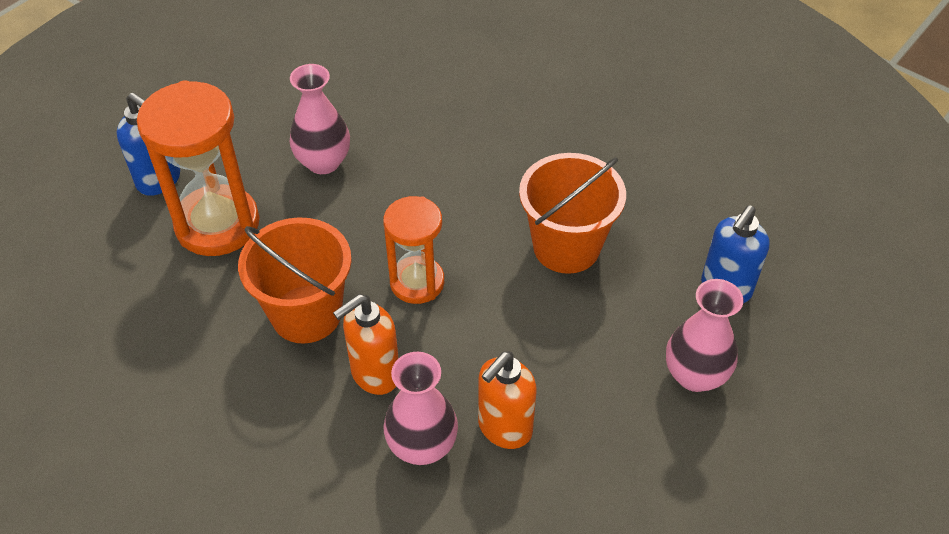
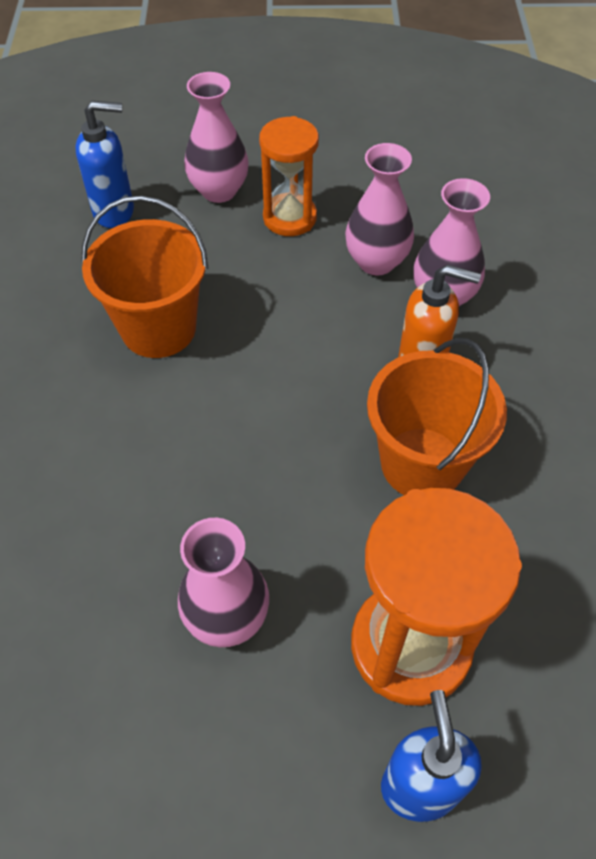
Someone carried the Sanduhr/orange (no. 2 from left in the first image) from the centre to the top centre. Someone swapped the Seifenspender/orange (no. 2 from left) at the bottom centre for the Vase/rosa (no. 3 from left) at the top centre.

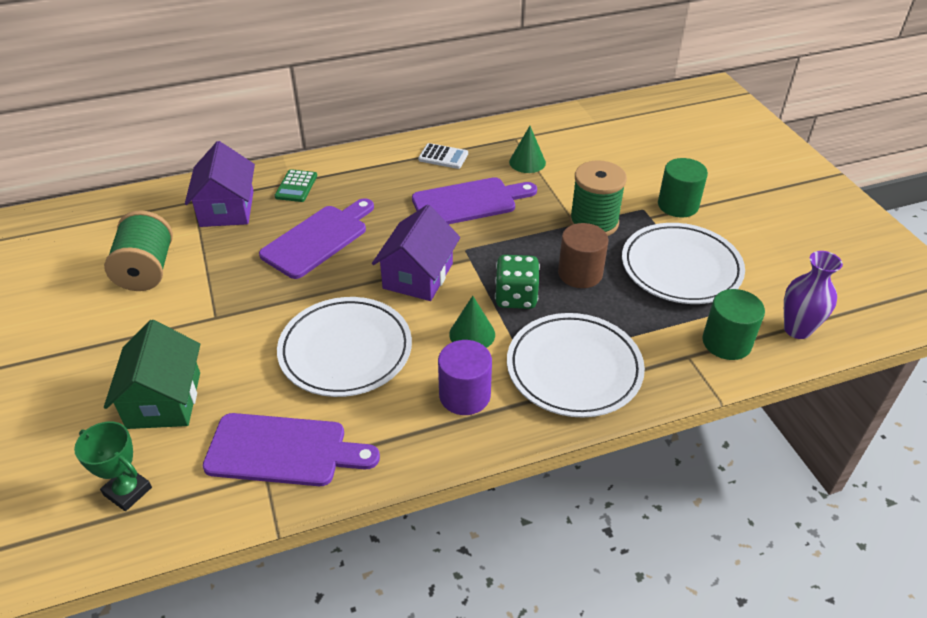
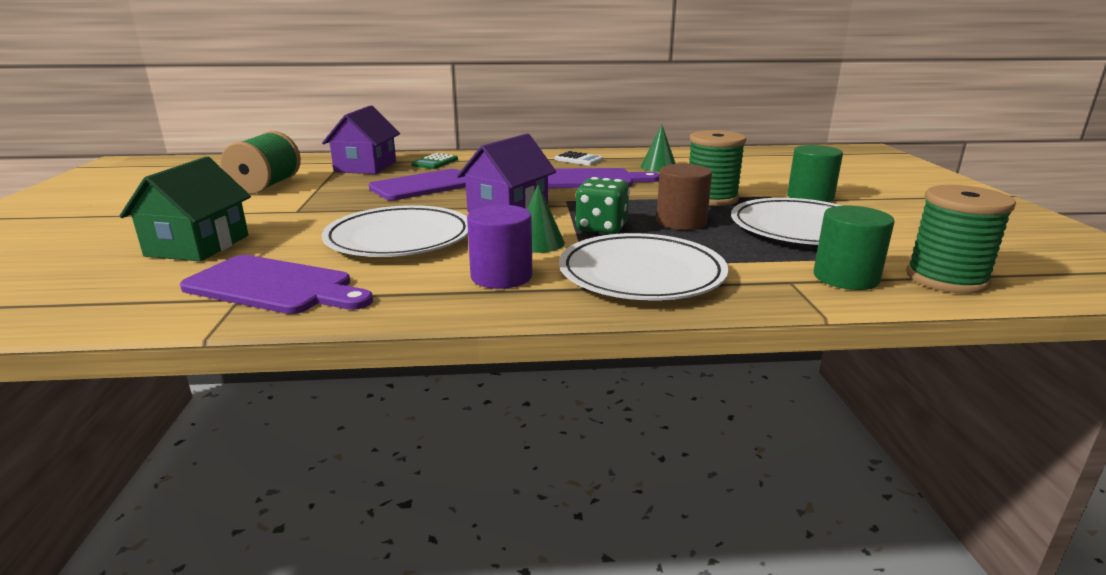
Someone swapped the Vase/lila at the middle right for the Garnrolle/grün (no. 3 from left) at the middle right. Someone took away the Pokal/grün at the bottom left.

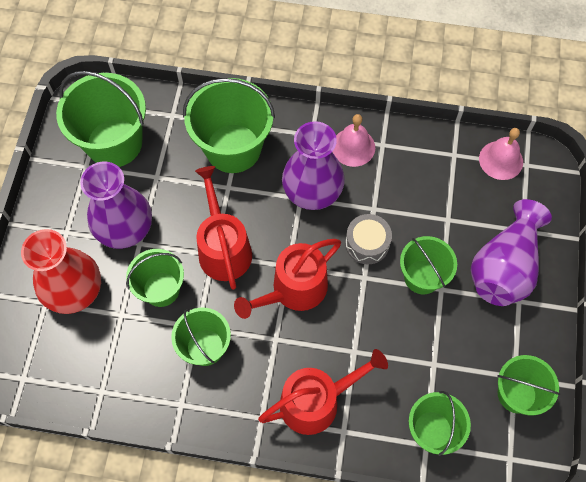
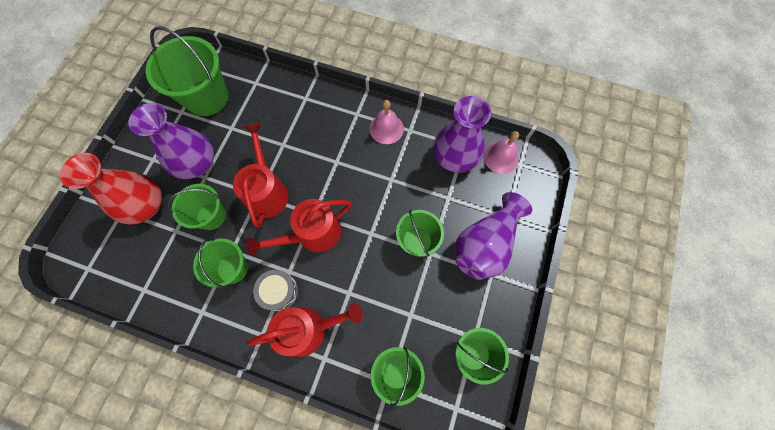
Someone took away the Eimer/grün (no. 4 from left) at the top centre. Someone carried the Vase/lila (no. 2 from left) from the centre to the top centre. Someone carried the Trommel/grau from the centre to the bottom centre.

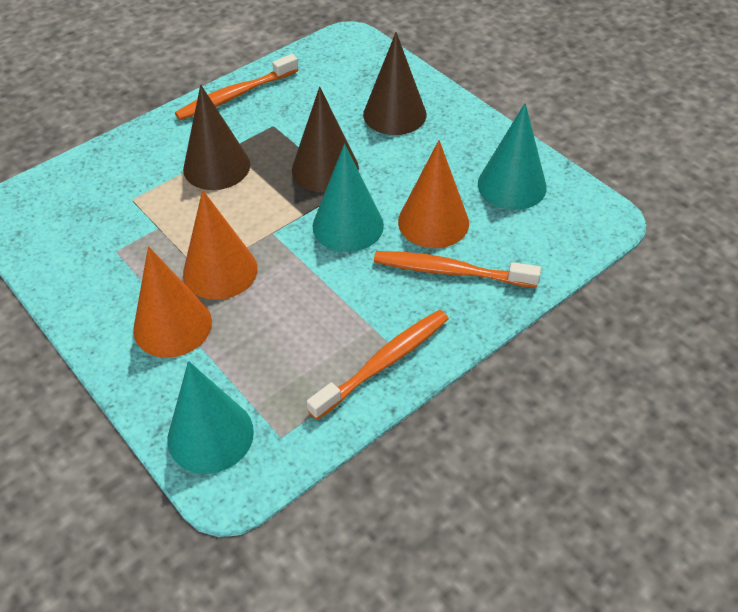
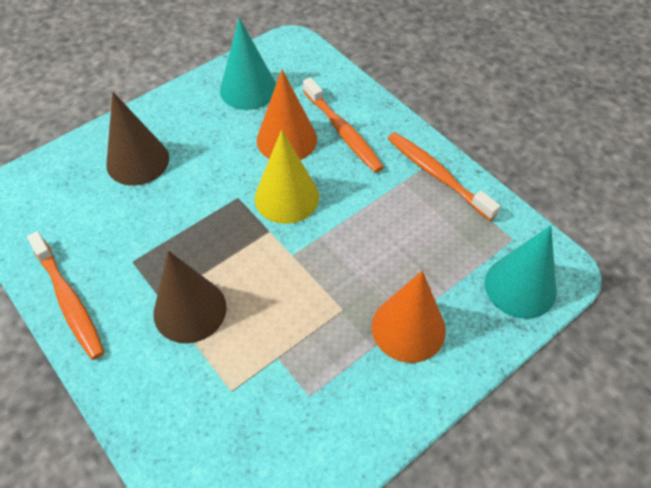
Someone took away the Kegel/braun (no. 2 from left) at the top centre. Someone repainted the Kegel/türkis (no. 2 from left) at the top centre, which became the Kegel/gelb at the centre. Someone took away the Kegel/orange (no. 2 from left) at the middle left. Someone rotated the Zahnbürste/orange (no. 3 from left in the first image) at the centre by 45 degrees counterclockwise.

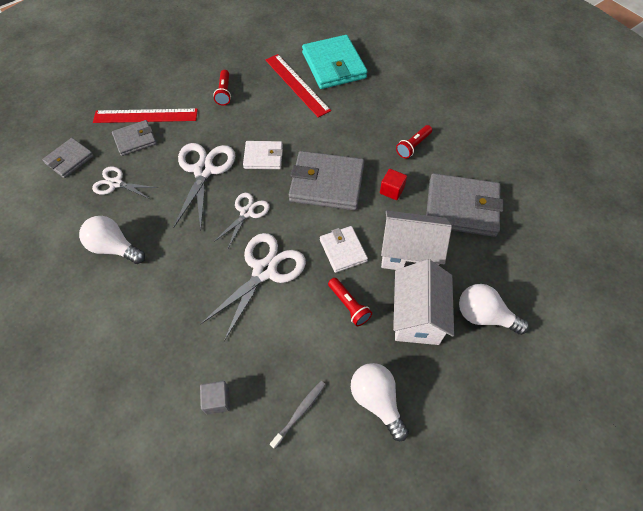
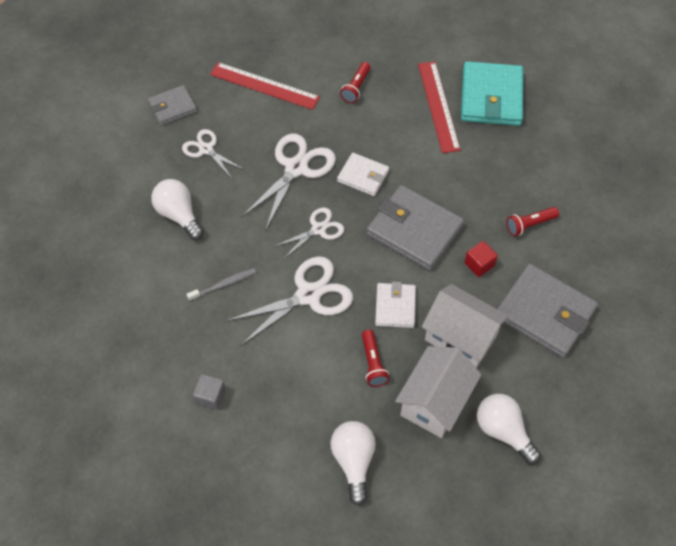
Someone took away the Geldbörse/grau (no. 2 from left) at the top left. Someone carried the Zahnbürste/grau from the bottom centre to the middle left.

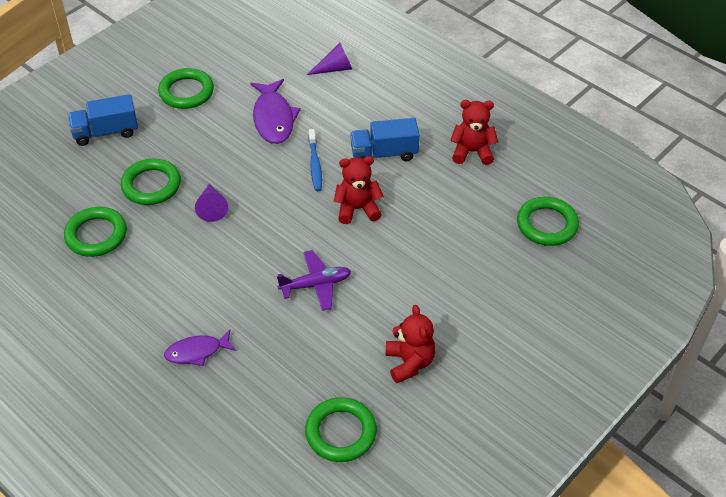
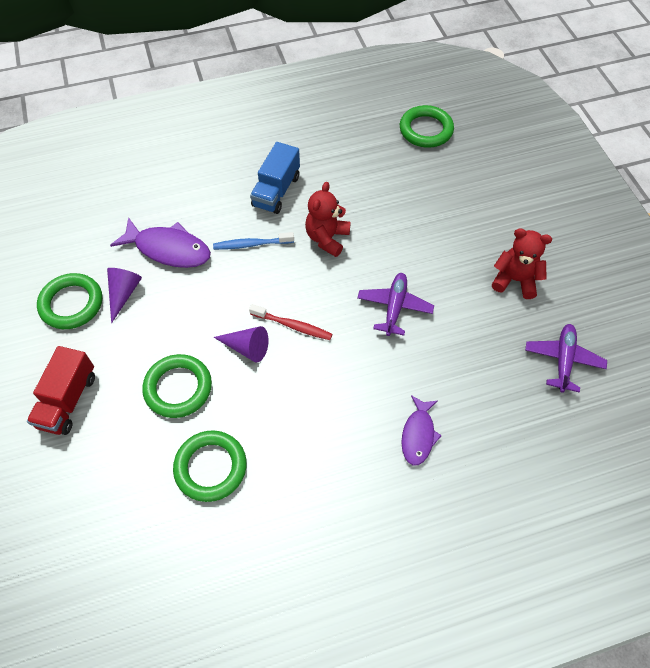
Someone carried the Kegel/lila (no. 2 from left in the first image) from the top centre to the middle left. Someone repainted the Lastwagen/blau (no. 1 from left) at the top left, which became the Lastwagen/rot at the middle left. Someone took away the Teddybär/rot (no. 3 from left) at the top centre. Someone rotated the Zahnbürste/blau at the top centre by 150 degrees clockwise. Someone swapped the Ring/grün (no. 4 from left) at the bottom centre for the Flugzeug/lila (no. 2 from left) at the middle right. Someone put down the Zahnbürste/rot at the centre.

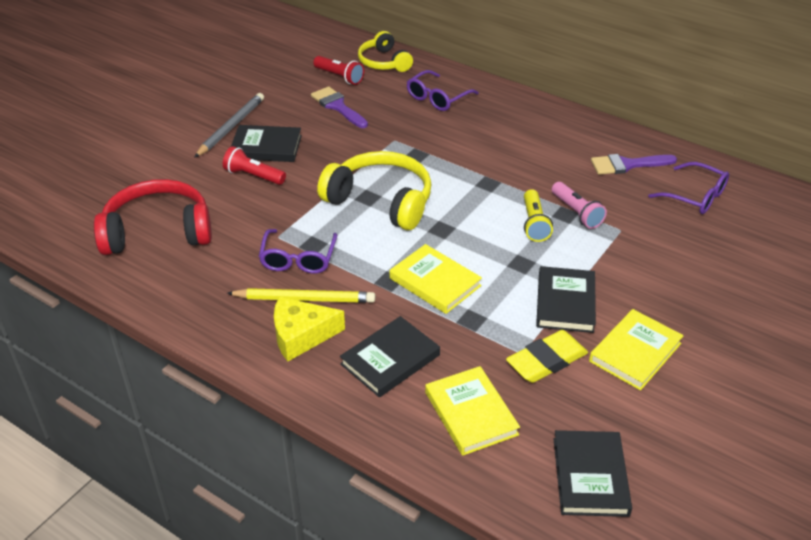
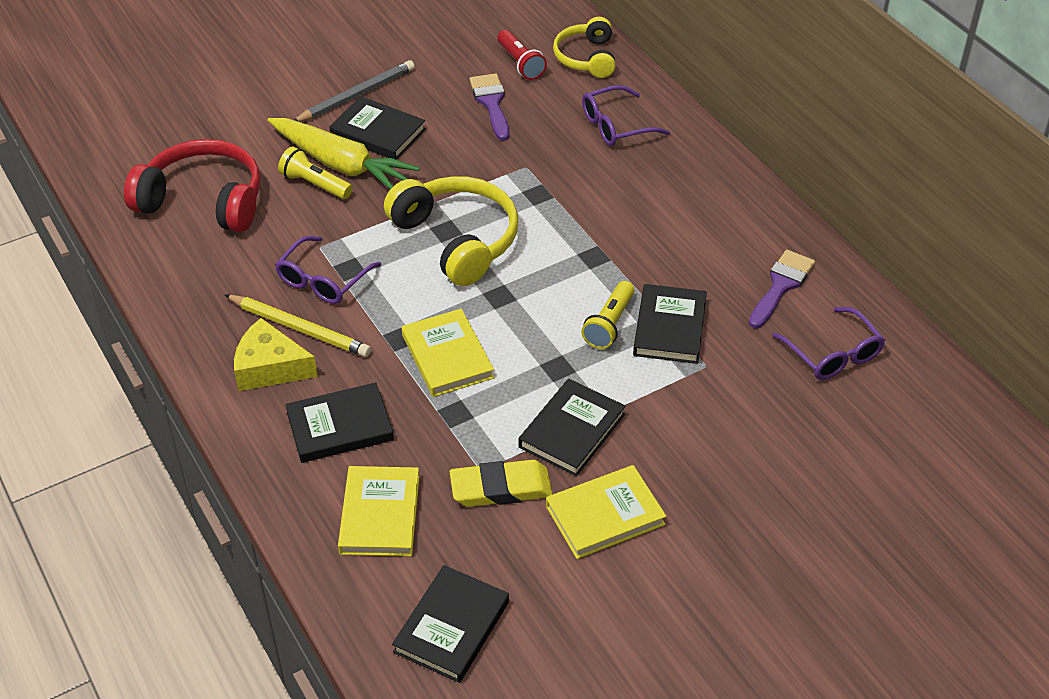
Someone swapped the Taschenlampe/rot (no. 1 from left) at the top left for the Karotte/gelb at the top left. Someone rotated the Pinsel/lila (no. 2 from left) at the top right by 105 degrees clockwise. Someone swapped the Taschenlampe/rosa at the middle right for the Buch/schwarz (no. 5 from left) at the centre. Someone put down the Taschenlampe/gelb (no. 1 from left) at the top left.

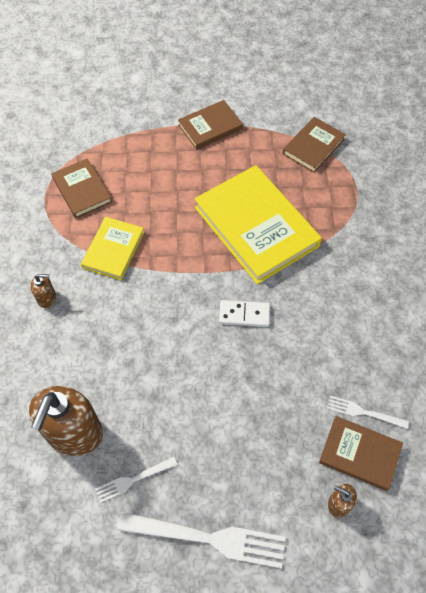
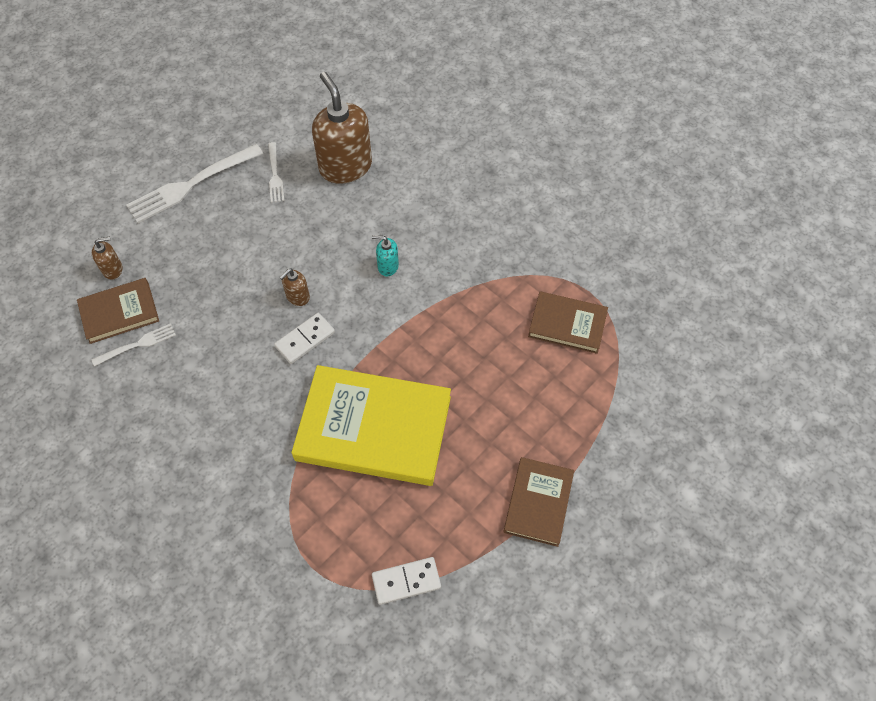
Someone swapped the Buch/braun (no. 3 from left) at the top right for the Dominostein/weiß (no. 2 from left) at the bottom centre. Someone took away the Buch/gelb (no. 1 from left) at the middle left. Someone carried the Seifenspender/braun (no. 1 from left in the first image) from the middle left to the centre. Someone rotated the Gabel/weiß (no. 1 from left in the first image) at the bottom left by 150 degrees clockwise. Someone put down the Seifenspender/türkis at the centre.

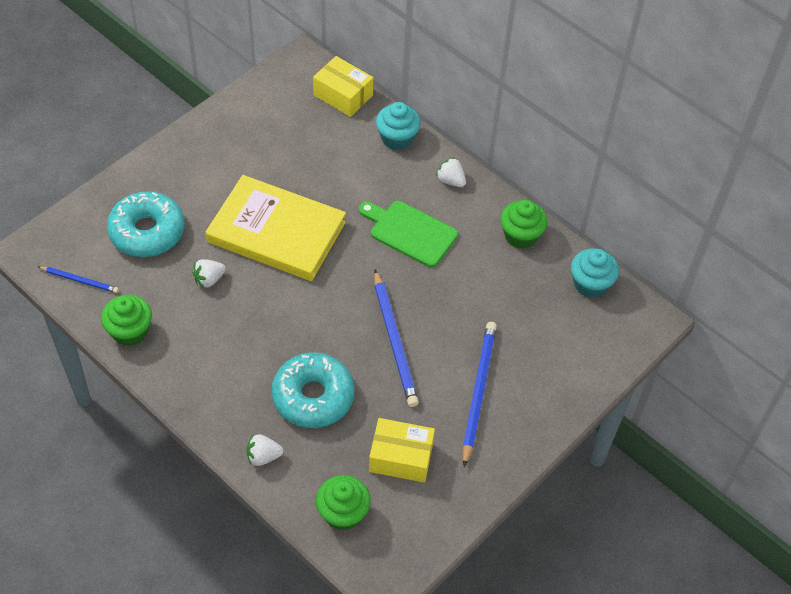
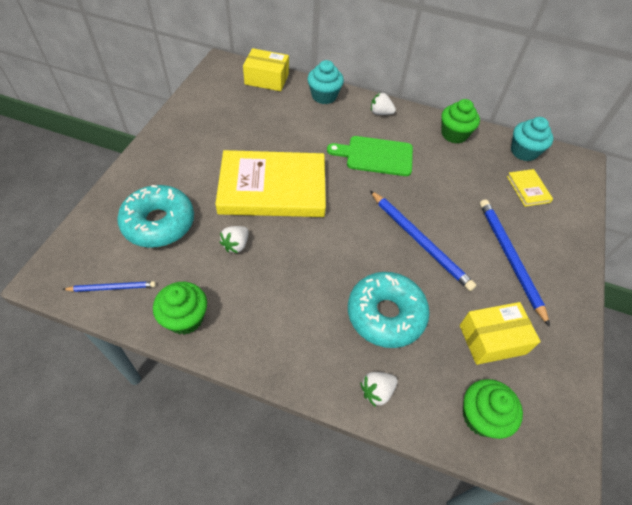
Someone put down the Buch/gelb (no. 2 from left) at the middle right.

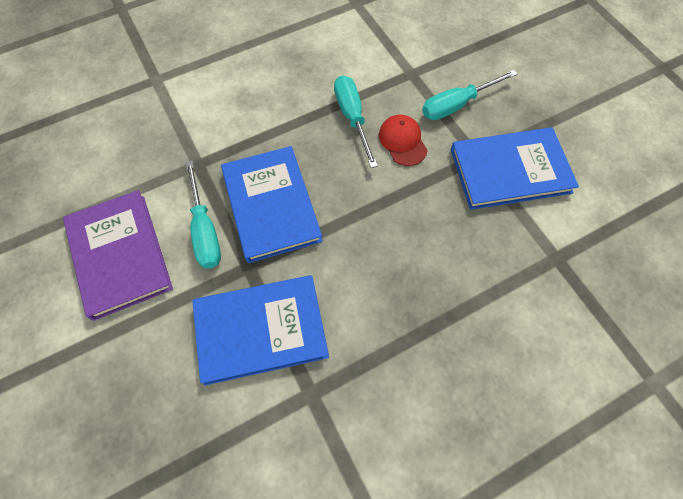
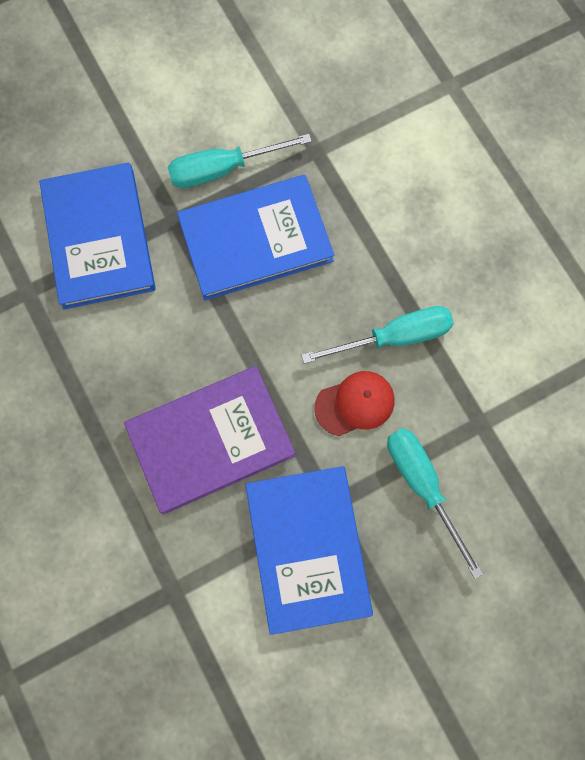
Someone carried the Buch/lila from the middle left to the centre.

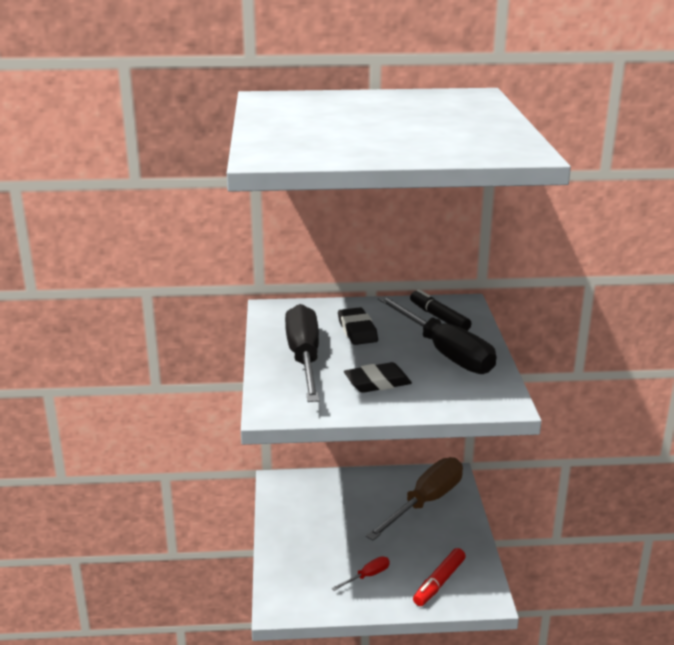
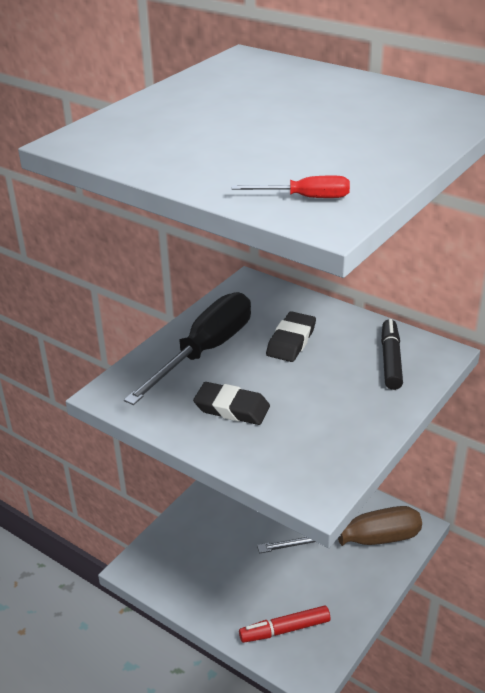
Someone took away the Schraubenzieher/schwarz (no. 2 from left) at the centre. Someone carried the Schraubenzieher/rot from the bottom centre to the top centre.

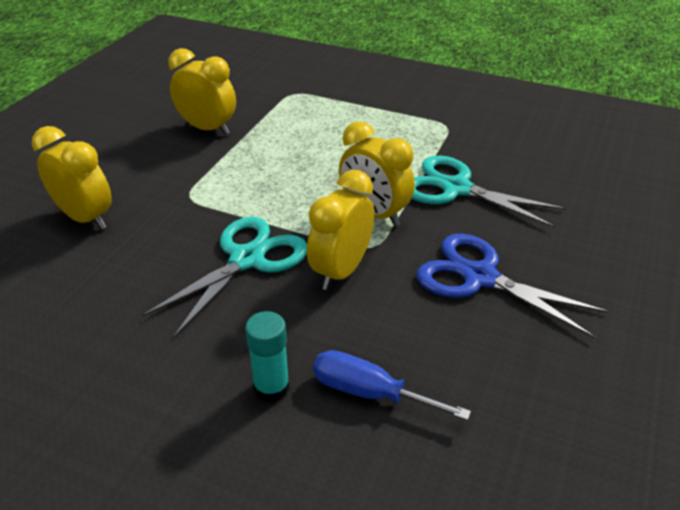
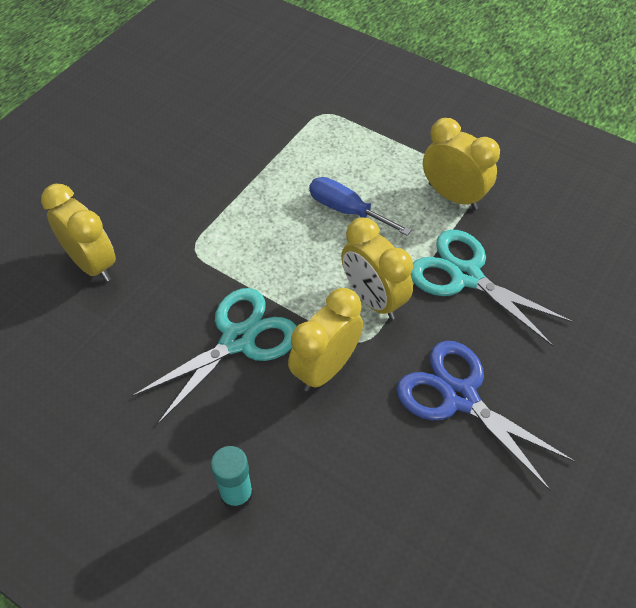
Someone carried the Wecker/gelb (no. 2 from left in the first image) from the top left to the top right. Someone carried the Schraubenzieher/blau from the bottom centre to the centre.

